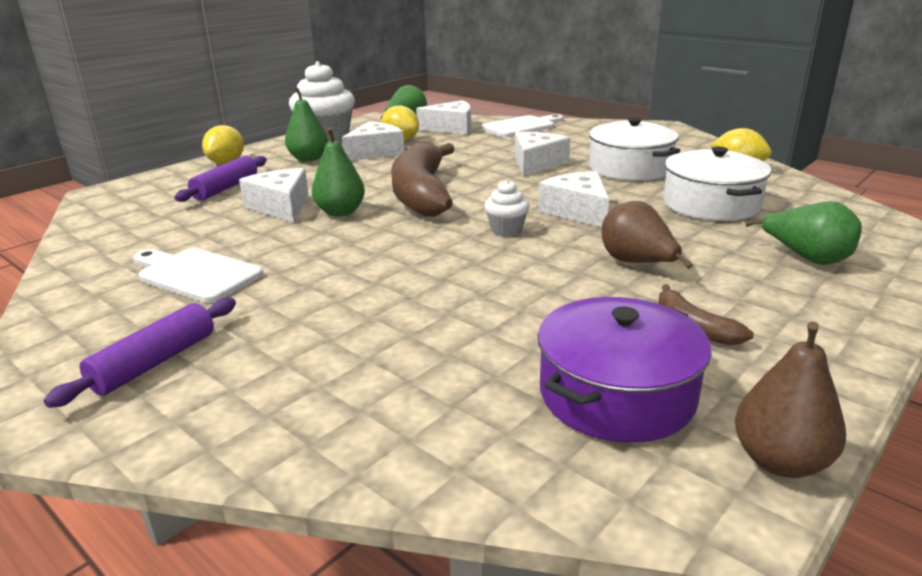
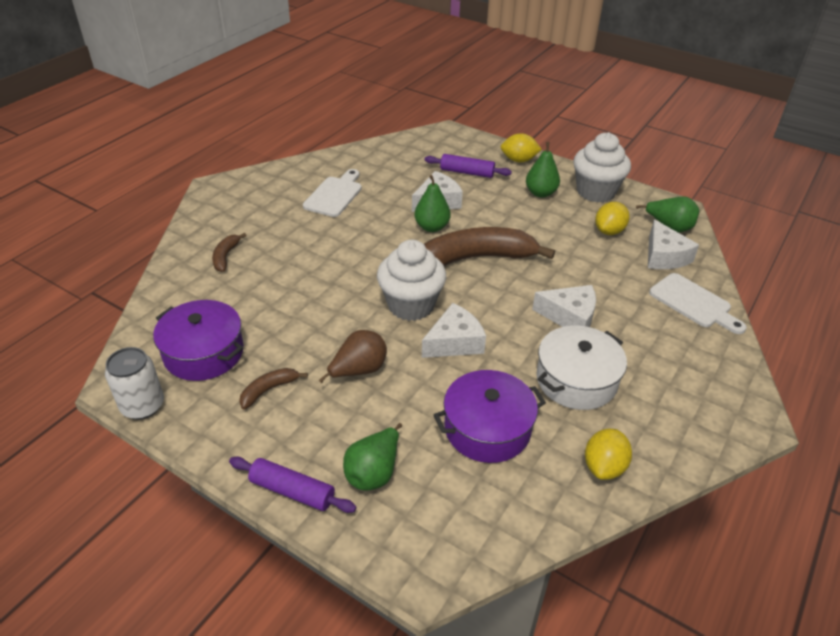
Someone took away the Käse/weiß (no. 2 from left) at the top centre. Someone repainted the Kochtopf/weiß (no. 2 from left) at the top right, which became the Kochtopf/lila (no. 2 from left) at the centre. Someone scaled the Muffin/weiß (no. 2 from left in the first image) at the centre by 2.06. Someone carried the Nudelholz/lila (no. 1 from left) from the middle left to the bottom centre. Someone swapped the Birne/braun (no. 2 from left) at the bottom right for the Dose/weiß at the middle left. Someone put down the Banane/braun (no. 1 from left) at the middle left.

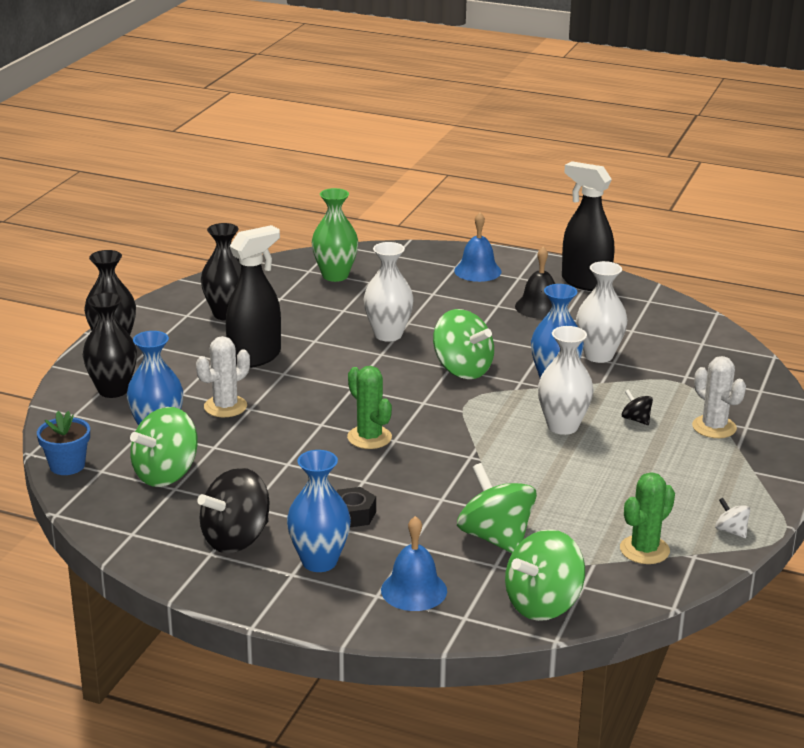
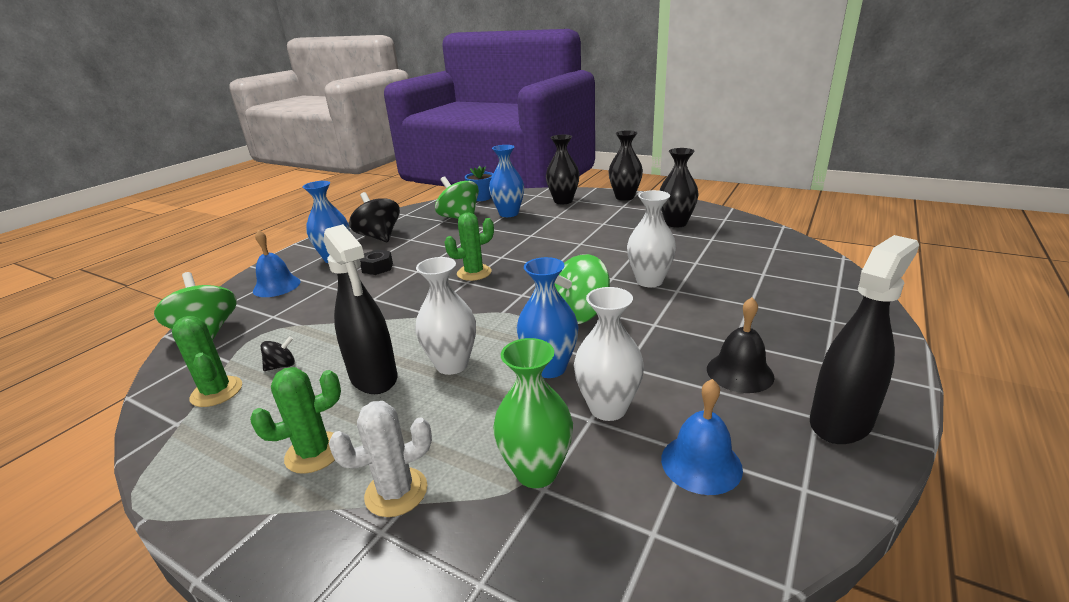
Someone carried the Vase/grün from the top centre to the bottom centre. Someone carried the Glocke/blau (no. 2 from left) from the top centre to the bottom centre. Someone carried the Sprühflasche/schwarz (no. 1 from left) from the middle left to the centre. Someone took away the Kaktus/weiß (no. 1 from left) at the middle left. Someone carried the Kreisel/schwarz (no. 2 from left in the first image) from the middle right to the middle left. Someone took away the Kreisel/grün (no. 3 from left) at the bottom centre. Someone took away the Kreisel/weiß at the bottom right. Someone put down the Kaktus/grün (no. 2 from left) at the bottom left.

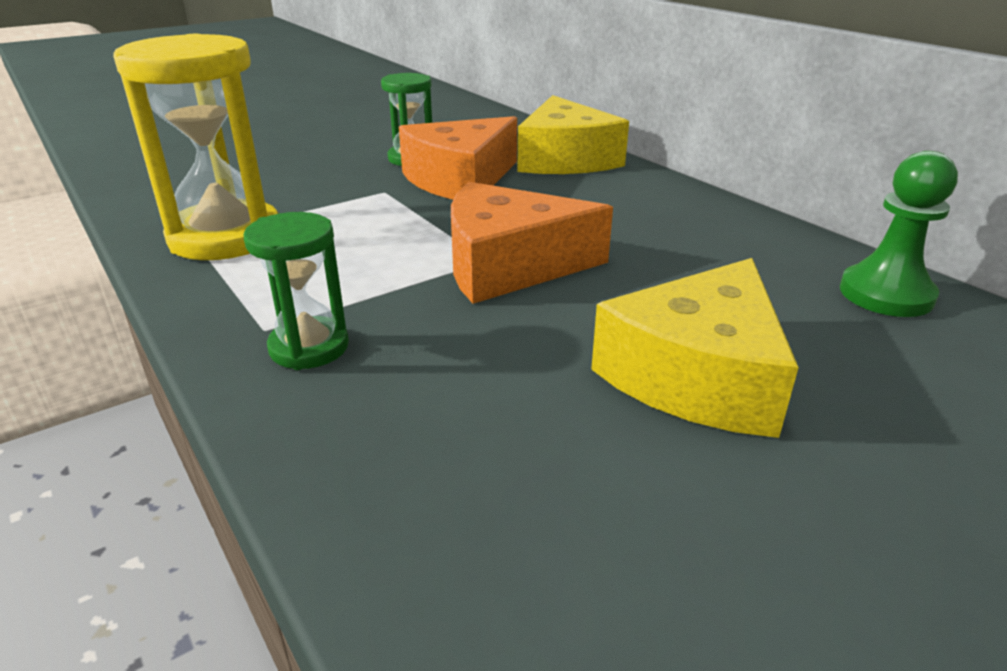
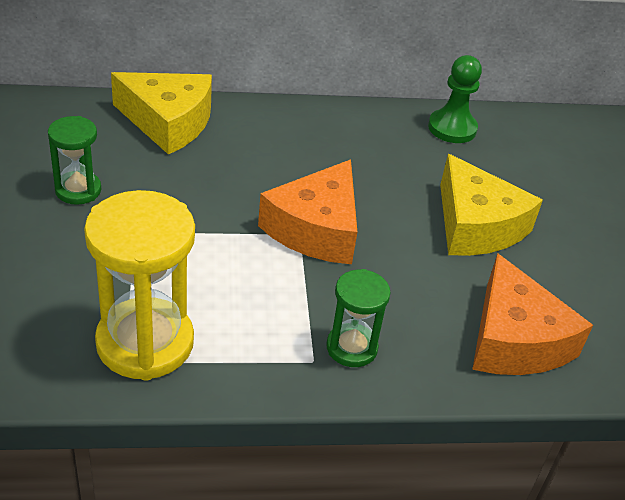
Someone carried the Käse/orange (no. 1 from left in the first image) from the top centre to the middle right.

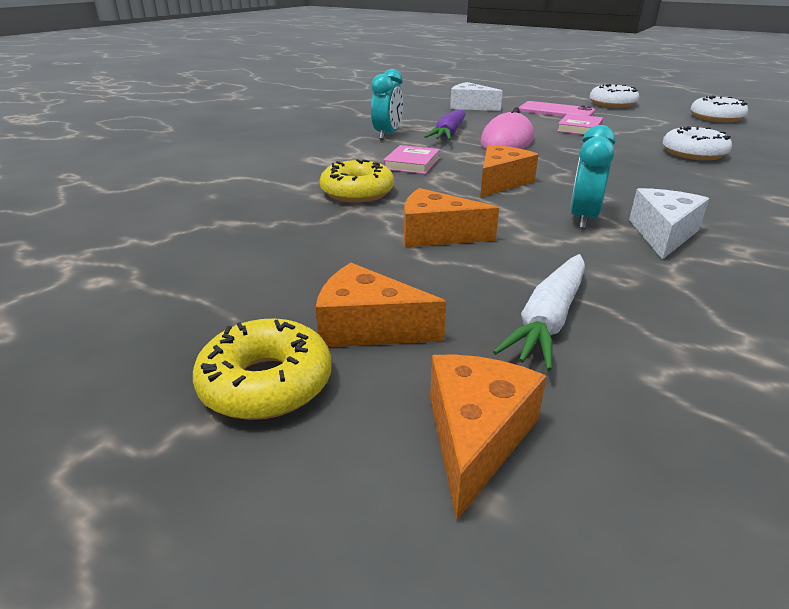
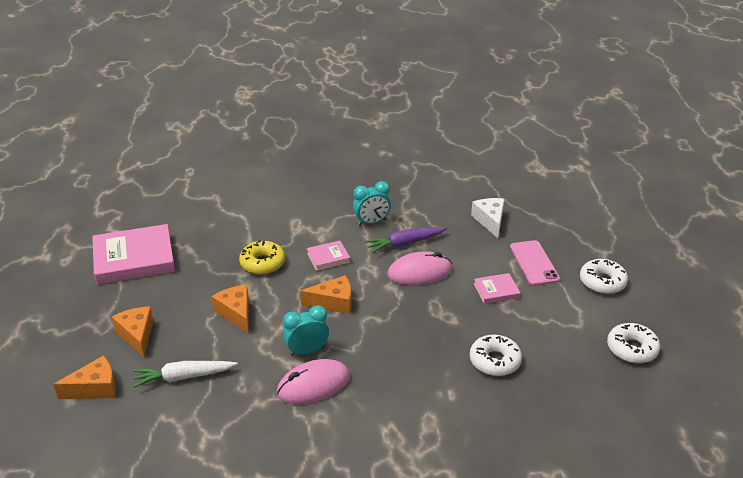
Someone swapped the Käse/weiß (no. 2 from left) at the middle right for the Computermaus/rosa (no. 1 from left) at the bottom centre. Someone took away the Donut/gelb (no. 1 from left) at the middle left. Someone put down the Buch/rosa (no. 1 from left) at the middle left.

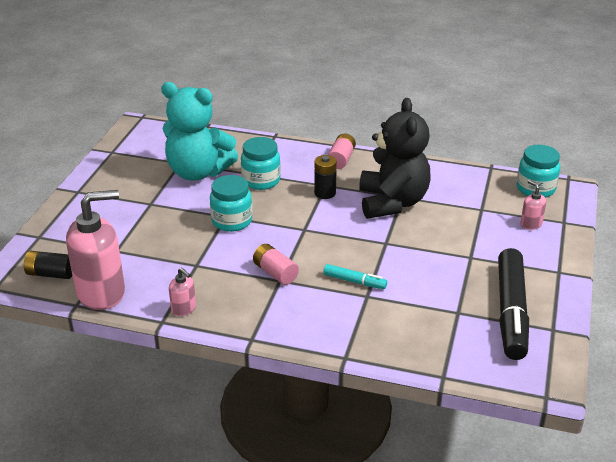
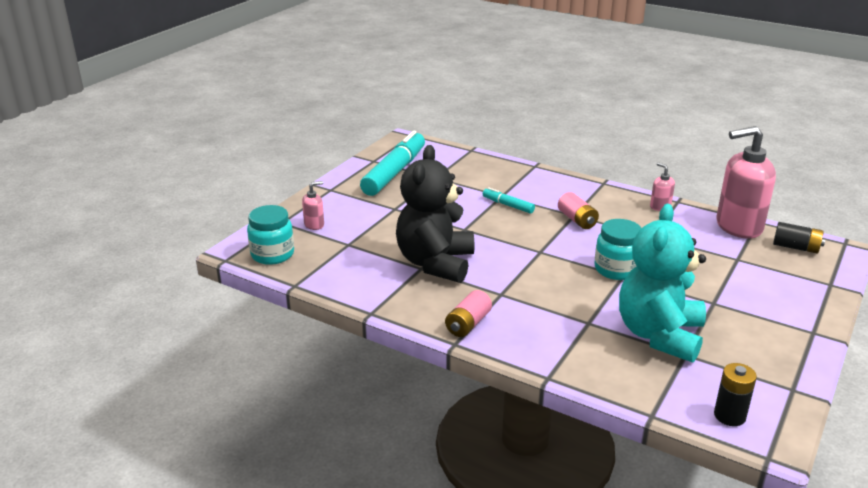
Someone rotated the Teddybär/türkis at the top left by 105 degrees counterclockwise. Someone took away the Einmachglas/türkis (no. 2 from left) at the centre. Someone carried the Batterie/schwarz (no. 2 from left in the first image) from the centre to the bottom right. Someone rotated the Seifenspender/rosa (no. 3 from left in the first image) at the middle right by 105 degrees counterclockwise. Someone repainted the Filzstift/schwarz at the middle right, which became the Filzstift/türkis (no. 1 from left) at the centre.

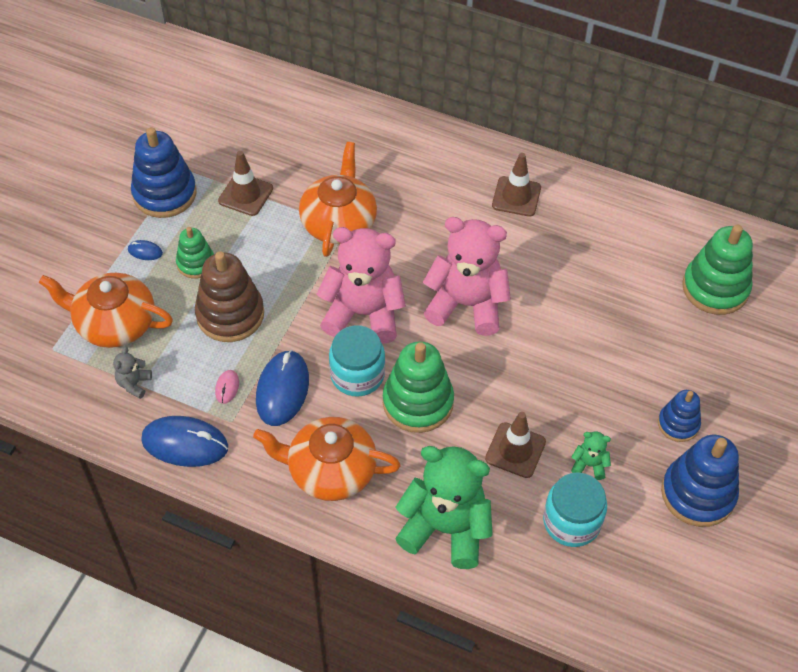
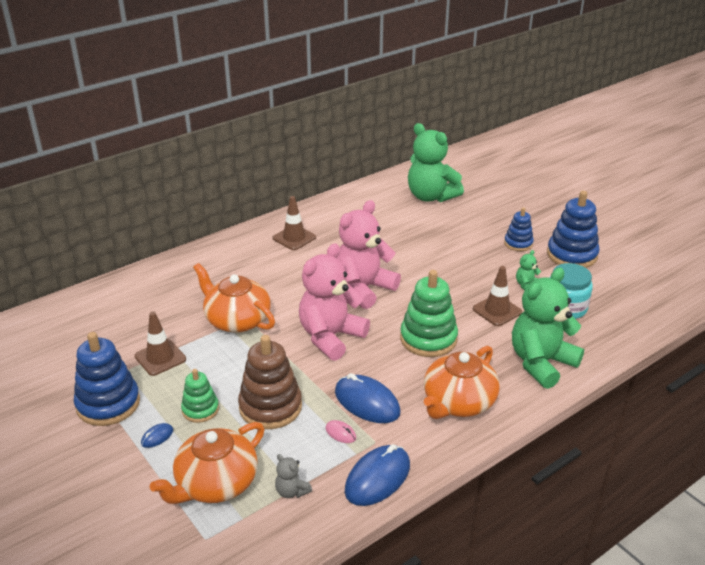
Someone swapped the Stapelspielzeug/grün (no. 3 from left) at the middle right for the Teddybär/grün (no. 1 from left) at the top centre. Someone took away the Einmachglas/türkis (no. 1 from left) at the centre.

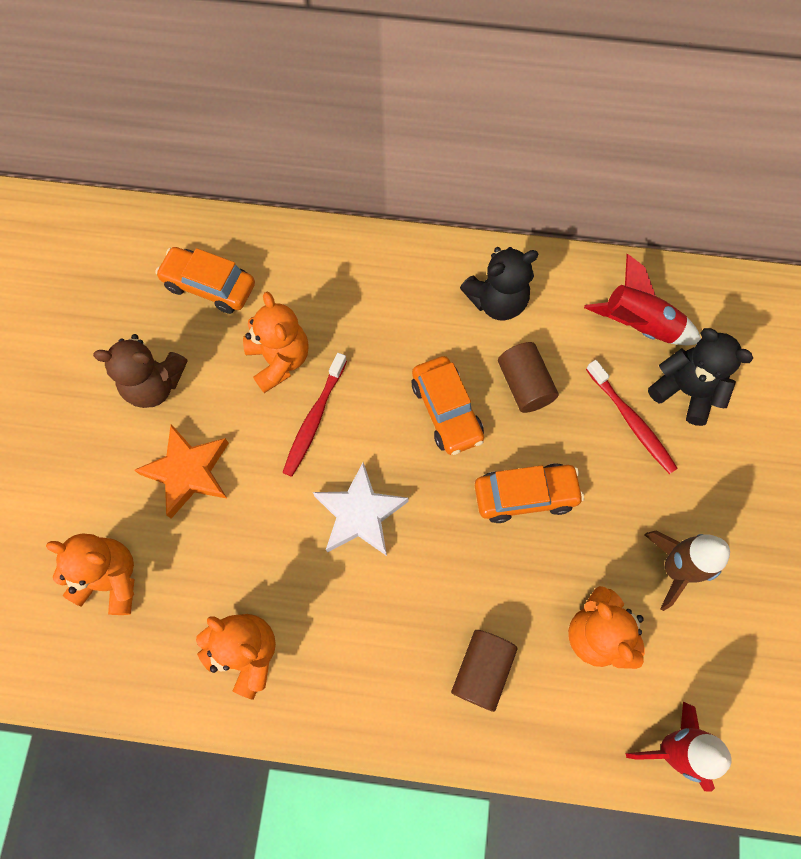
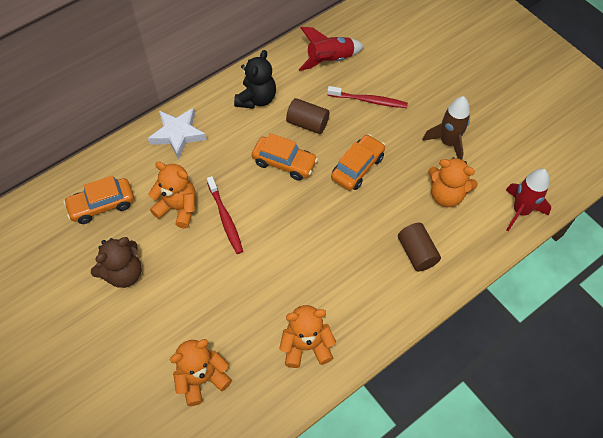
Someone took away the Teddybär/schwarz (no. 2 from left) at the middle right. Someone took away the Stern/orange at the middle left. Someone carried the Stern/weiß from the centre to the top left.

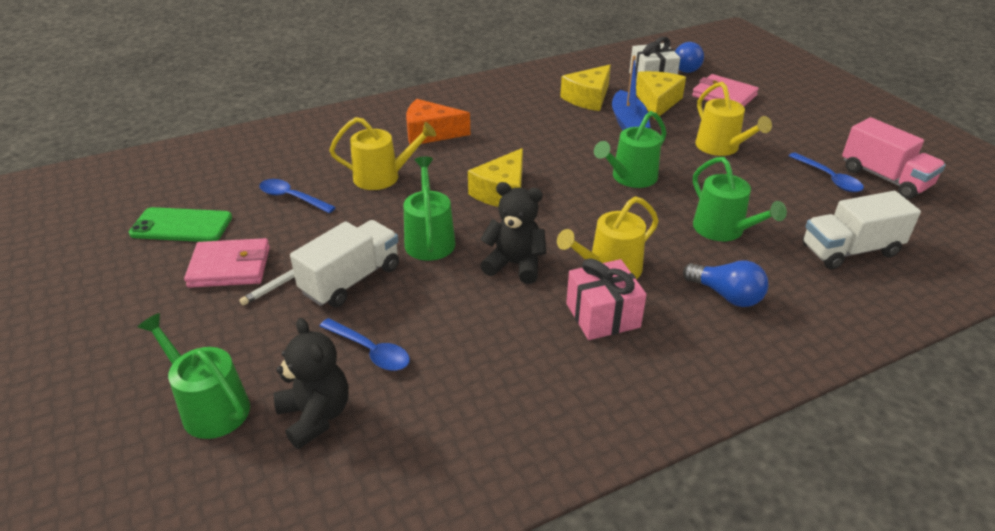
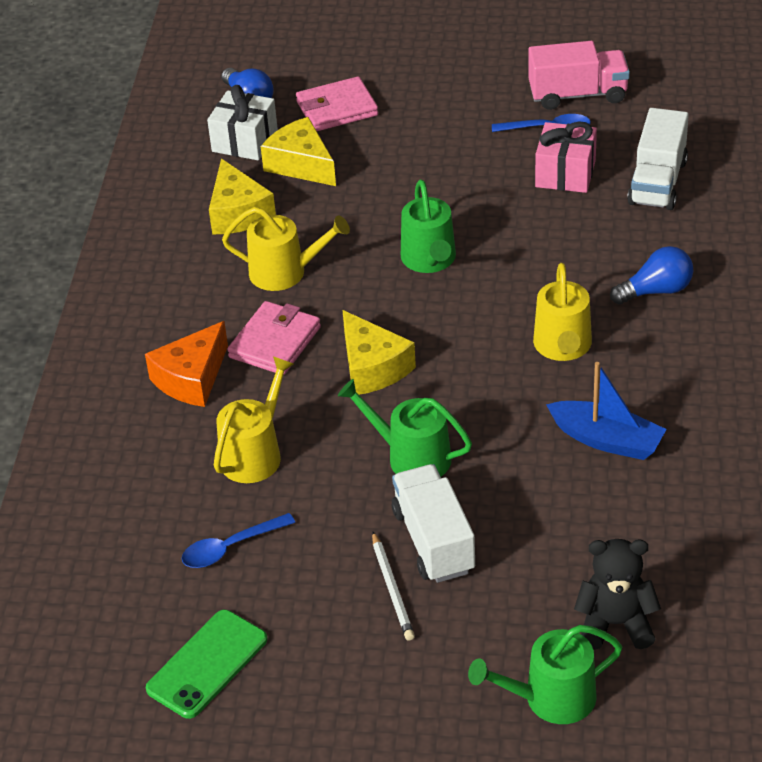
Someone carried the Boot/blau from the top centre to the middle right. Someone carried the Gießkanne/gelb (no. 3 from left in the first image) from the top right to the top centre. Someone took away the Gießkanne/grün (no. 4 from left) at the middle right. Someone took away the Teddybär/schwarz (no. 2 from left) at the centre. Someone carried the Geldbörse/rosa (no. 1 from left) from the middle left to the centre. Someone carried the Geschenk/rosa from the centre to the top right. Someone took away the Löffel/blau (no. 2 from left) at the centre.

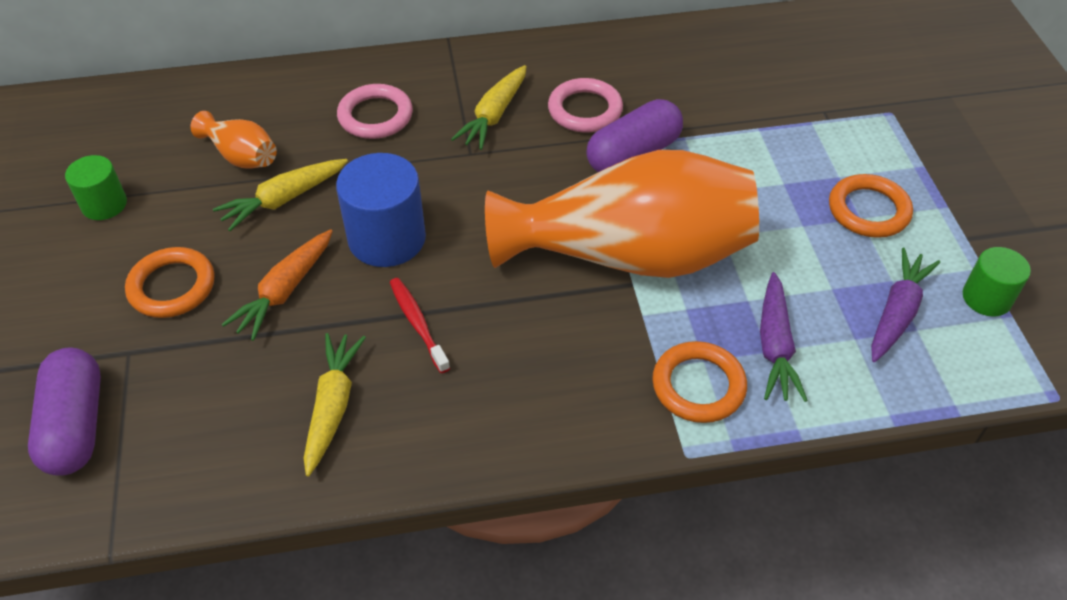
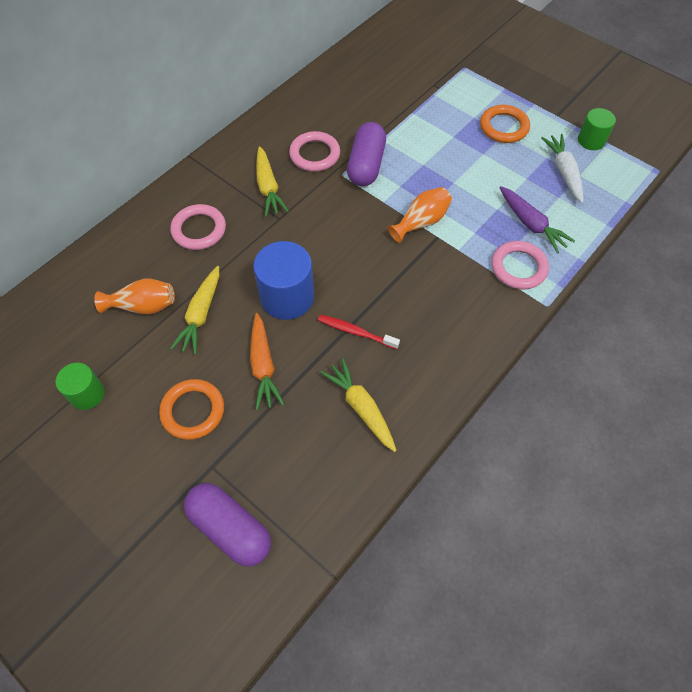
Someone scaled the Vase/orange (no. 2 from left) at the centre by 0.42. Someone repainted the Karotte/lila (no. 2 from left) at the middle right, which became the Karotte/weiß at the top right. Someone repainted the Ring/orange (no. 2 from left) at the centre, which became the Ring/rosa (no. 3 from left) at the middle right.

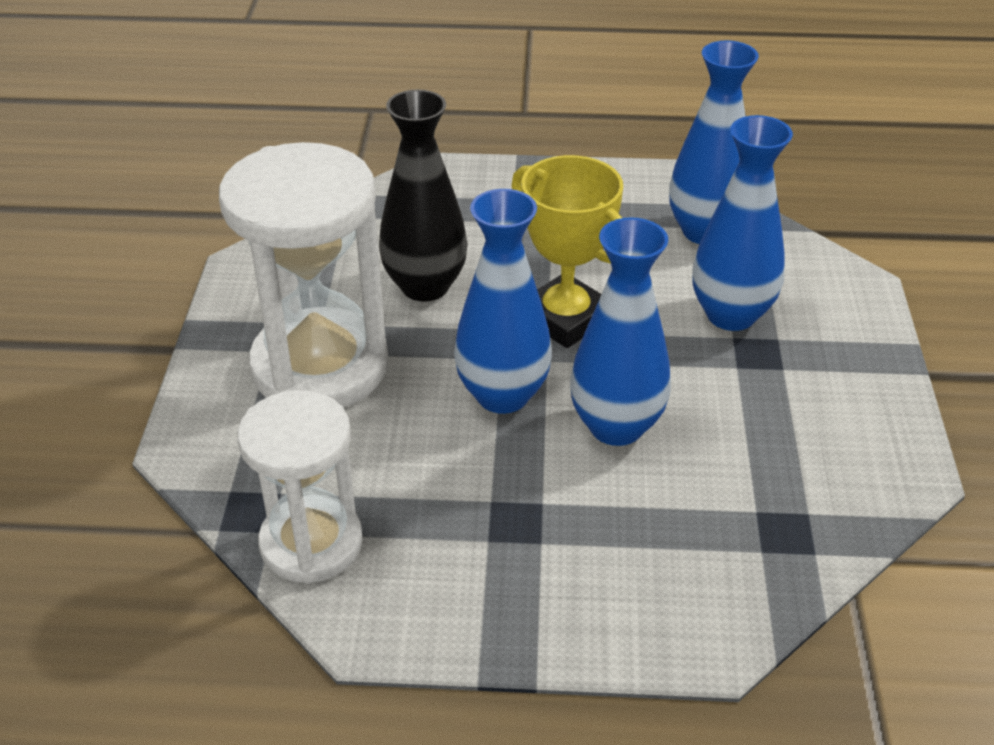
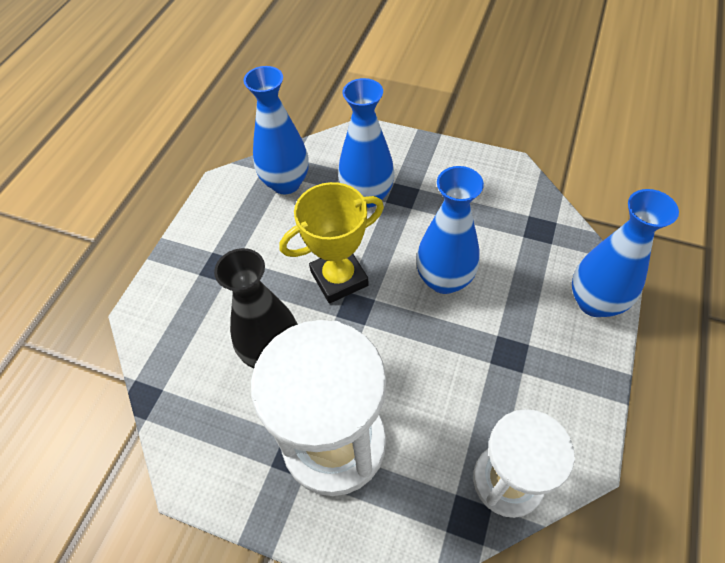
Someone carried the Vase/blau (no. 1 from left in the first image) from the centre to the middle right.

